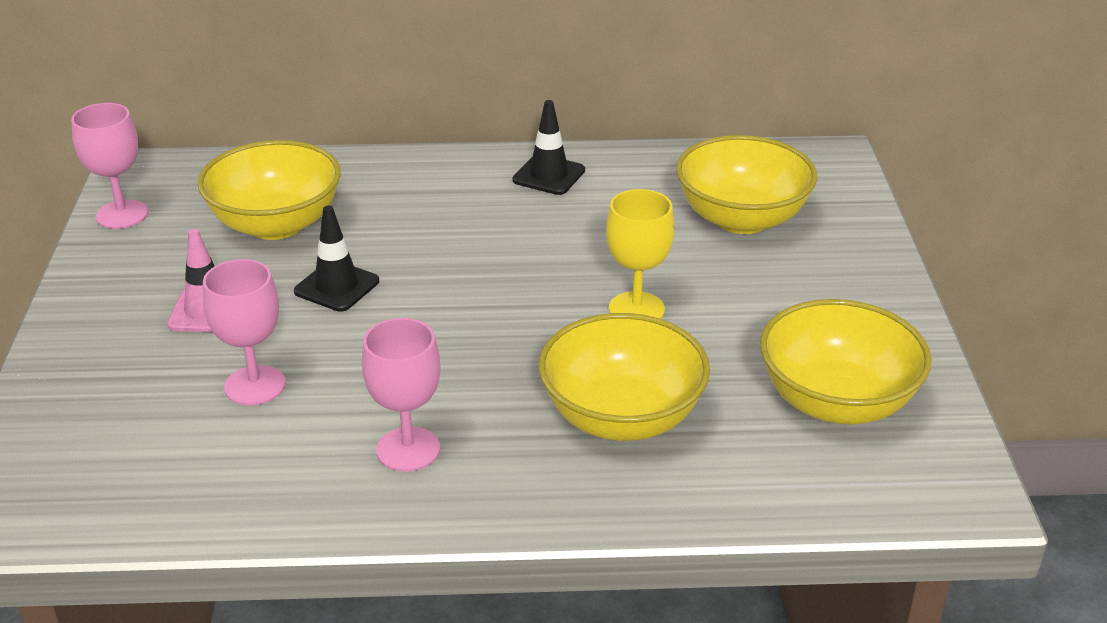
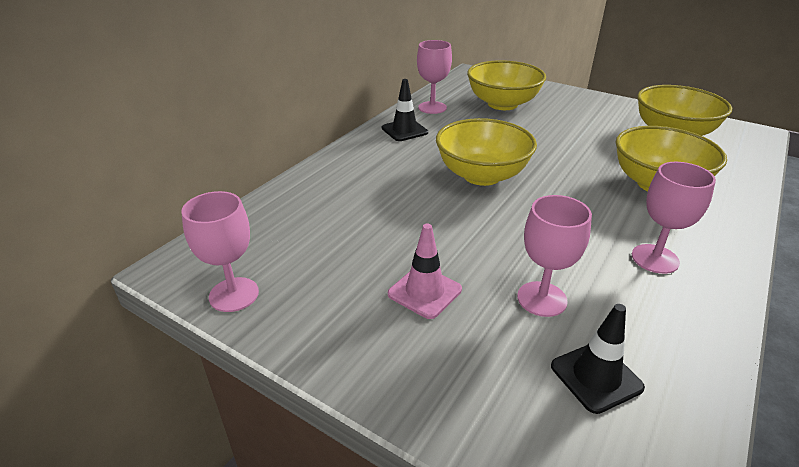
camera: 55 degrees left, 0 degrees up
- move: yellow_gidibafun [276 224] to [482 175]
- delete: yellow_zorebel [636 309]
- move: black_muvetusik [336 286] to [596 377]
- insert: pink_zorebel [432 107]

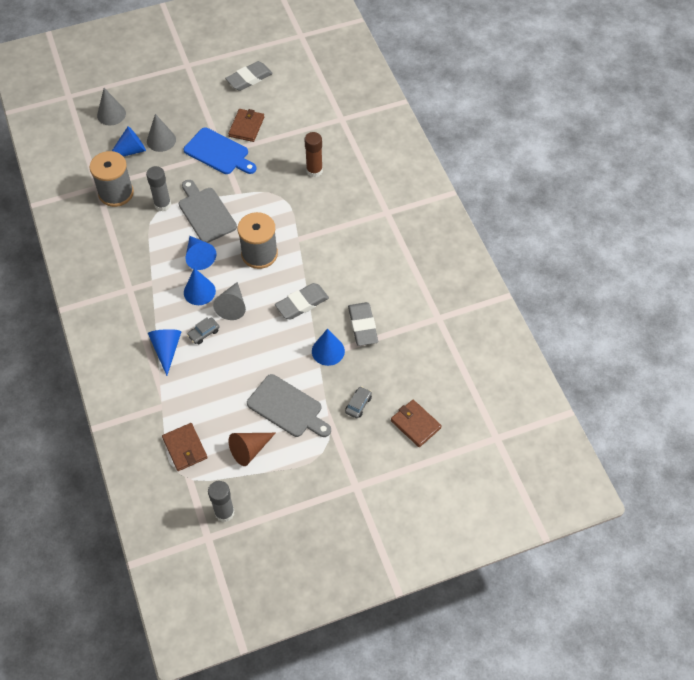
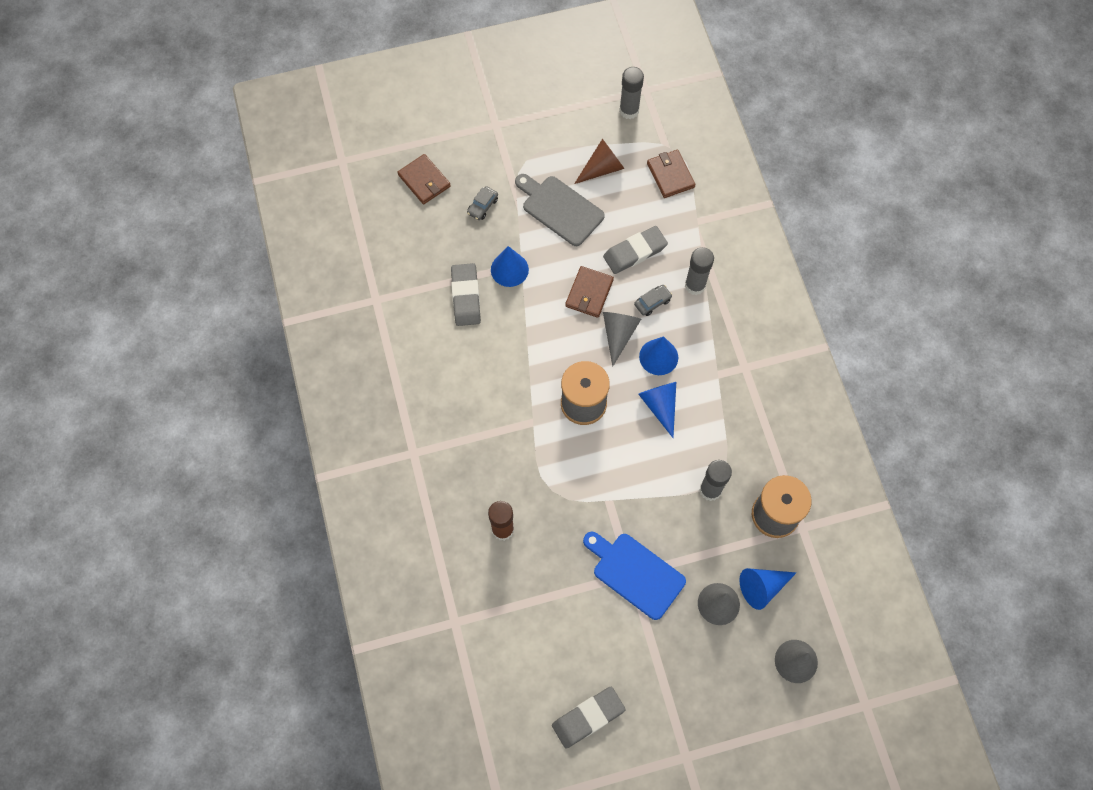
camera: 175 degrees left, 10 degrees up
- move: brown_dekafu [246 127] to [589 293]
- delete: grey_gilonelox [205 213]
- move: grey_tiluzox [302 303] to [635 252]
- replace: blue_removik [167 350] to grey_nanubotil [695 285]

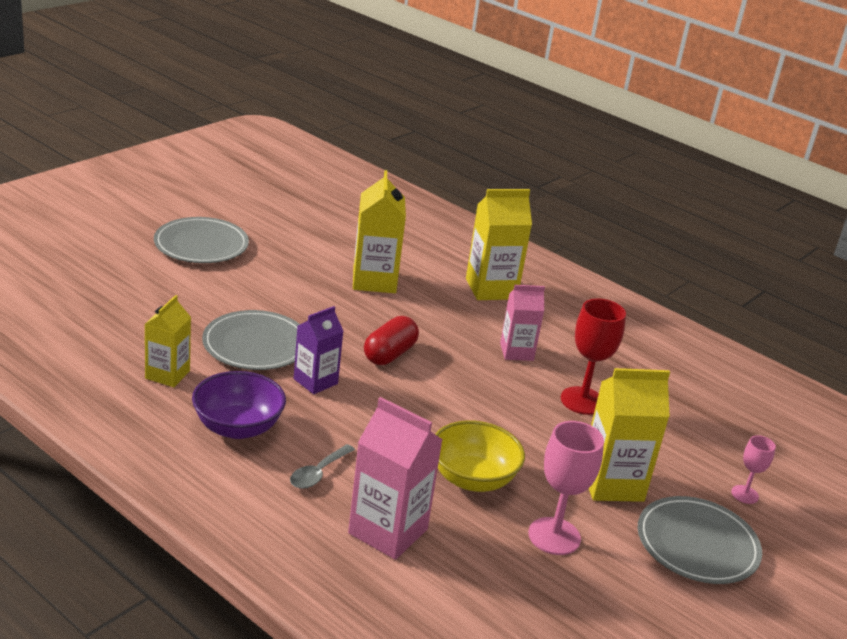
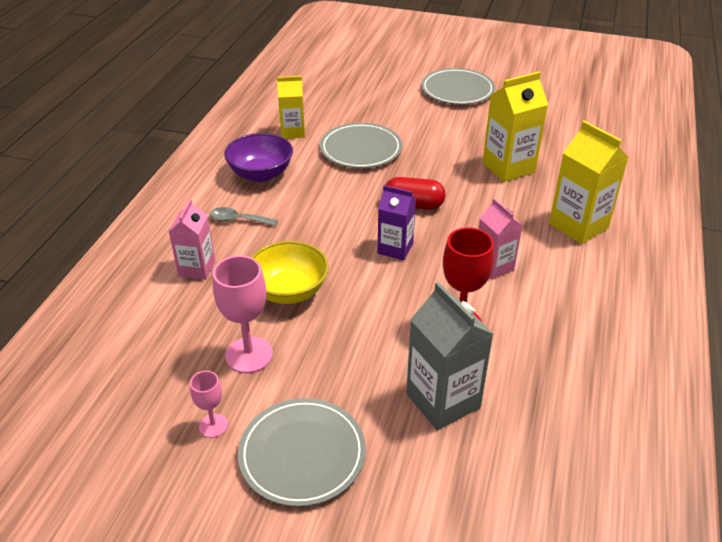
camera: 70 degrees right, 10 degrees up
- move: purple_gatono [315 381] to [395 248]
- delete: yellow_gatono [612 483]
- resize: pink_gatono [388 531] = [197 268] x0.65
- move: pink_zorebel [744 494] to [213 425]
- insert: grey_gatono [443 401]

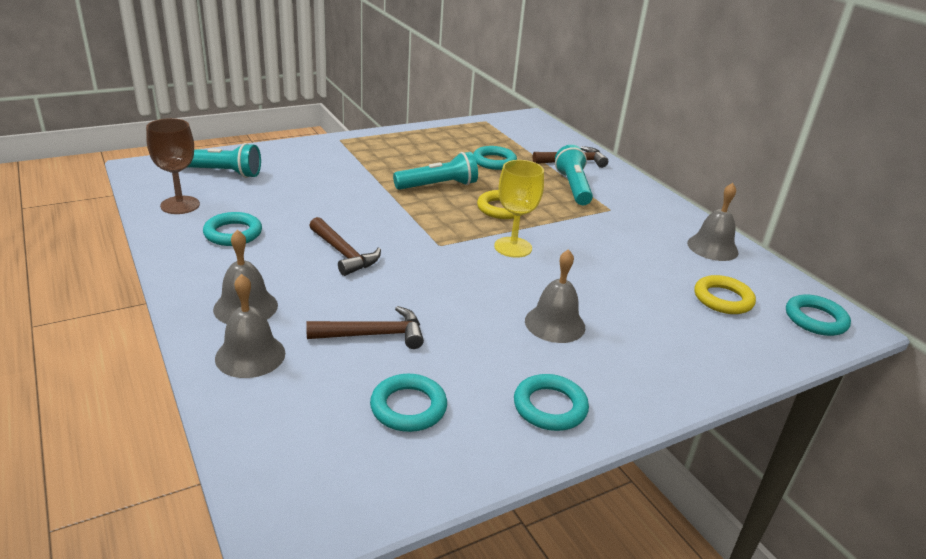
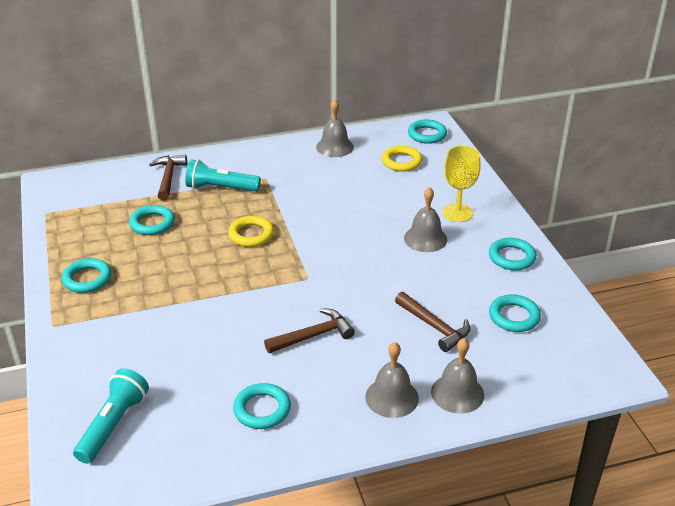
camera: 75 degrees left, 5 degrees up
- delete: brown_zorebel [180 205]
- delete: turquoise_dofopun [438 186]
- move: yellow_zorebel [513 247] to [457 213]
- rotate: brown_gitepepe [373 335] = [434 326] 135 degrees clockwise
- insert: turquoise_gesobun [87 279]

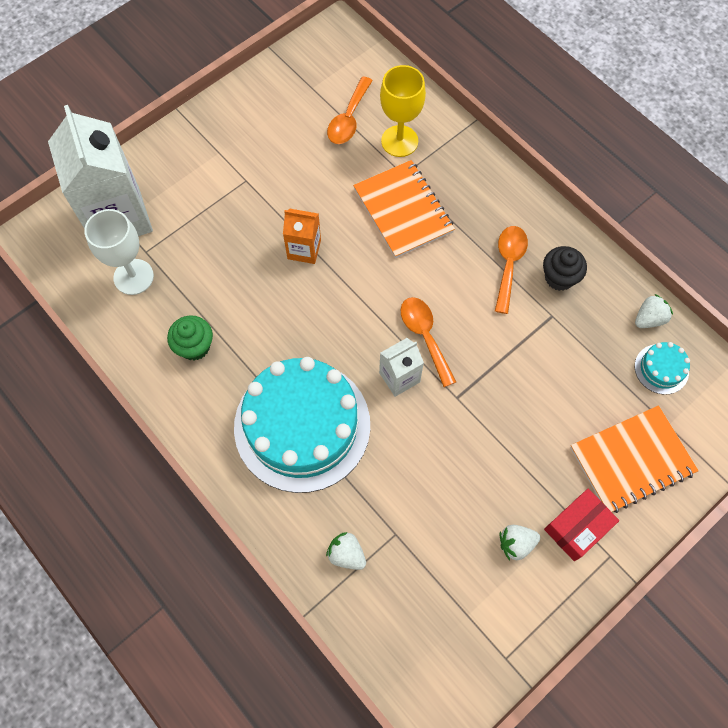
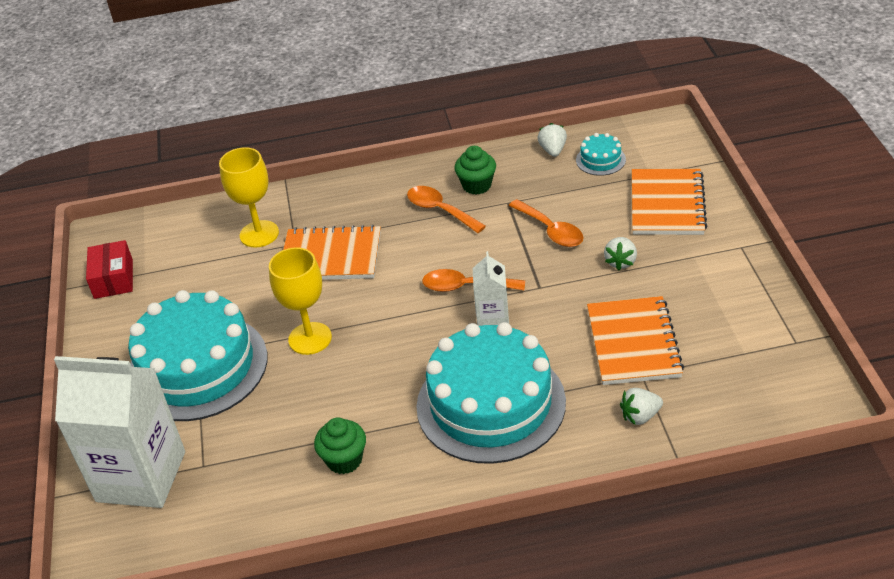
camera: 55 degrees left, 25 degrees down
- move: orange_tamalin [348 118] to [550 230]
- delete: white_zorebel [133 277]
- replace: orange_gatono [304 249] to yellow_zorebel [310 338]
- recolor: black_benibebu [559 277] to green_benibebu [477 185]
- move: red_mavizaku [577 527] to [113 279]
- move: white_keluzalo [516 544] to [620 262]
- insert: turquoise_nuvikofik [197 367]
- insert: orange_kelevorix [633 343]

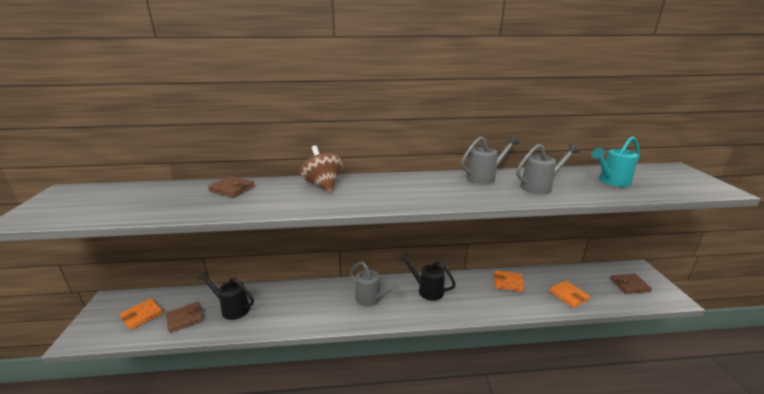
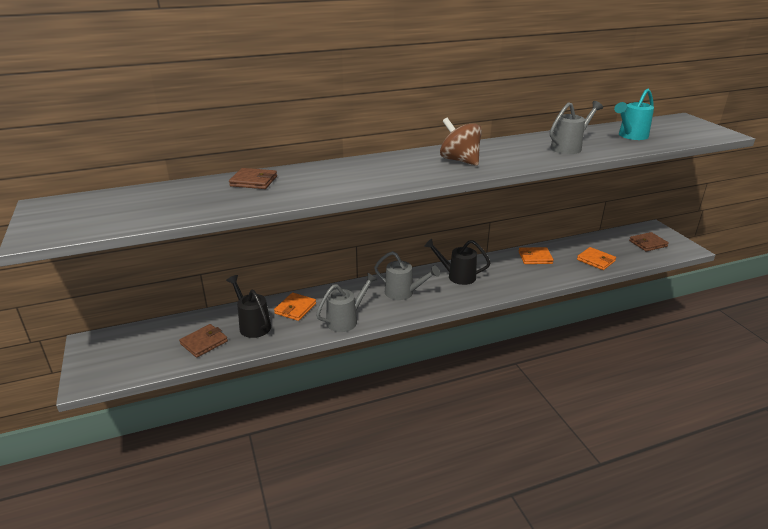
camera: 15 degrees left, 5 degrees up
- move: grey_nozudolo [484 177] to [346 320]
- move: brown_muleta [323 185] to [459 160]
- rotate: black_nozudolo [232 308] = [252 325] 45 degrees clockwise
- move: orange_dekafu [141 315] to [295 308]

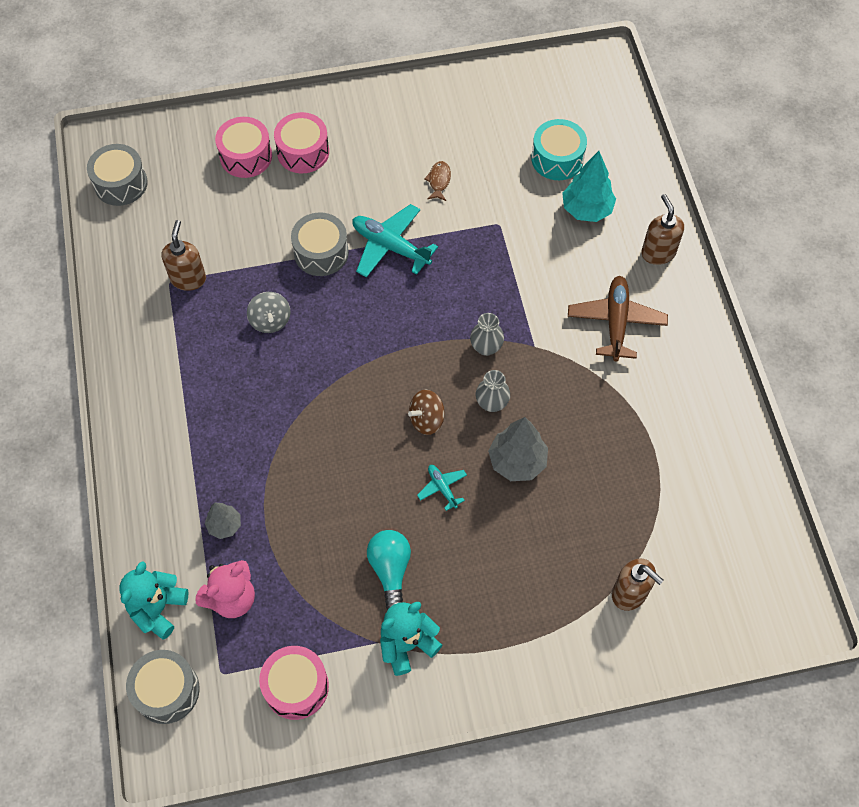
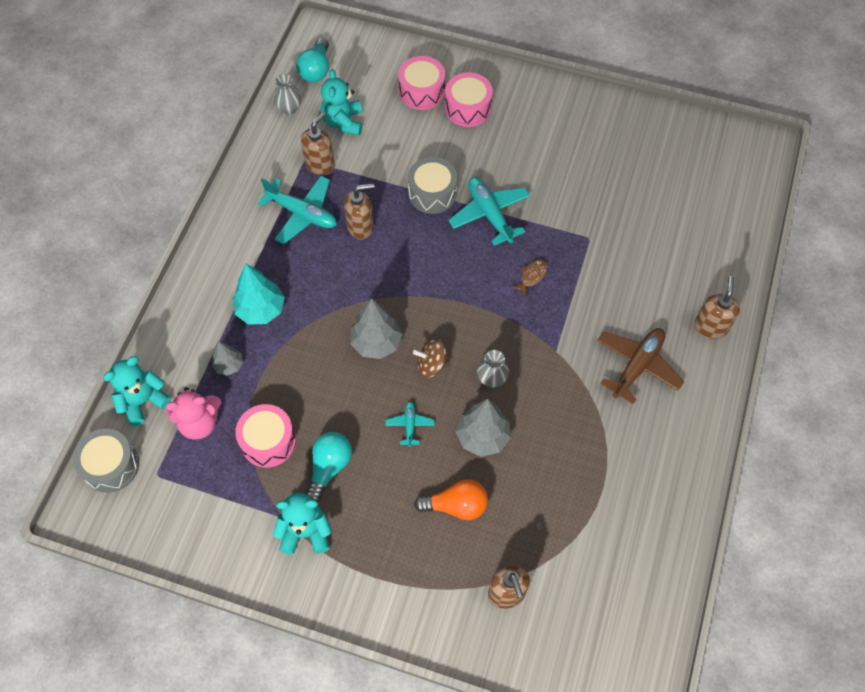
camera: 30 degrees right, 0 degrees up
- delete: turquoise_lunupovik [557 159]
- replace: grey_lunupovik [121 183] to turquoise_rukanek [316 70]
- move: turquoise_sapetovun [586 210] to [261 310]
- move: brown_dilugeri [439 181] to [532 276]
- replace: grey_muleta [270 321] to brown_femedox [360 227]
- move: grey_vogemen [486 347] to [289 108]
- move: pink_lunupovik [296 686] to [268 441]
- insert: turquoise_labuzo [343 122]
- insert: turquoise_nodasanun [302 213]
- insert: grey_sapetovun [376 342]
- insert: orange_rukanek [456 505]

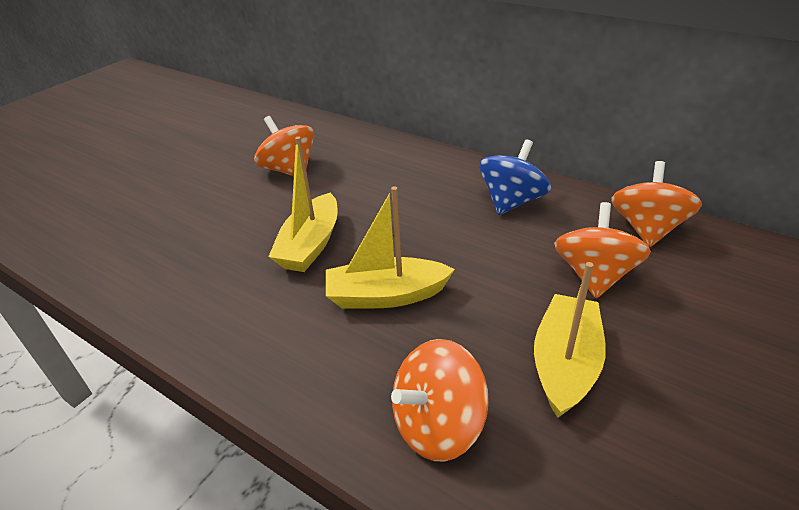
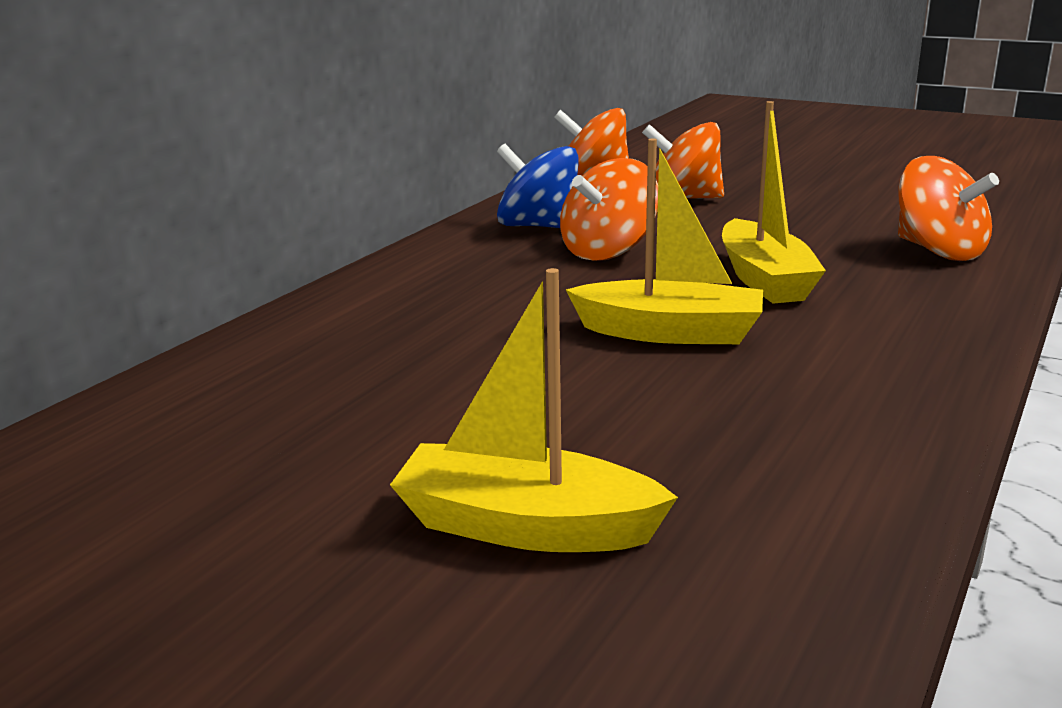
camera: 95 degrees left, 15 degrees down
- move: orange_muleta [289 170] to [608 251]
- move: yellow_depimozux [565 363] to [525 526]

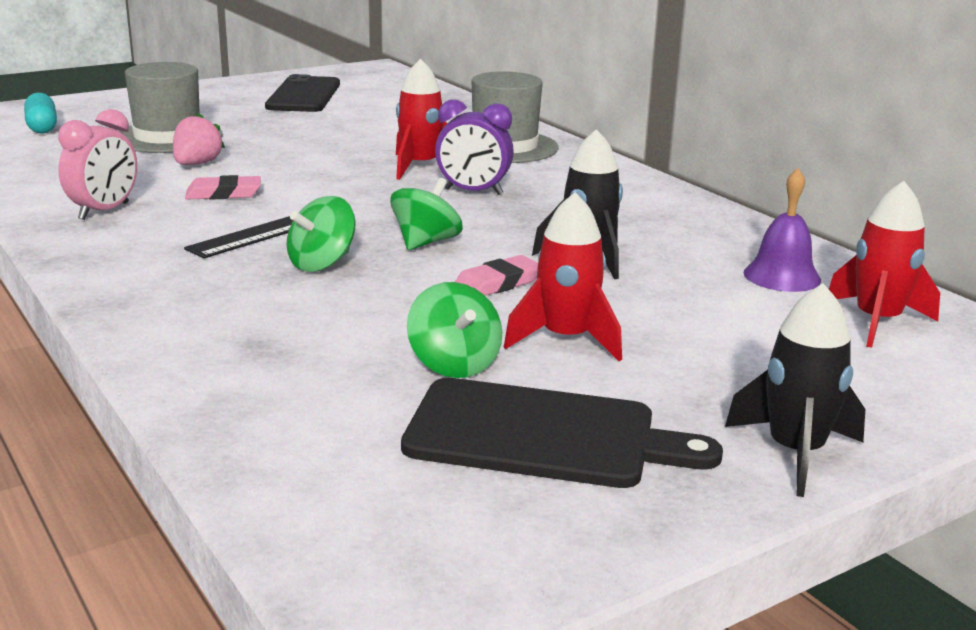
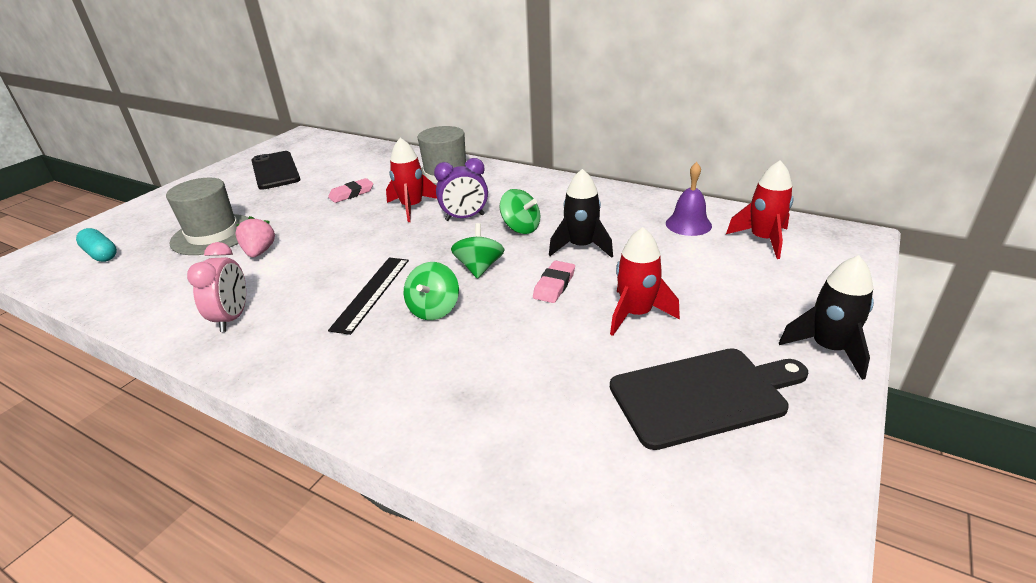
camera: 25 degrees left, 10 degrees up
- move: pink_tiluzox [223 194] to [351 193]
- move: green_muleta [454 364] to [521 228]

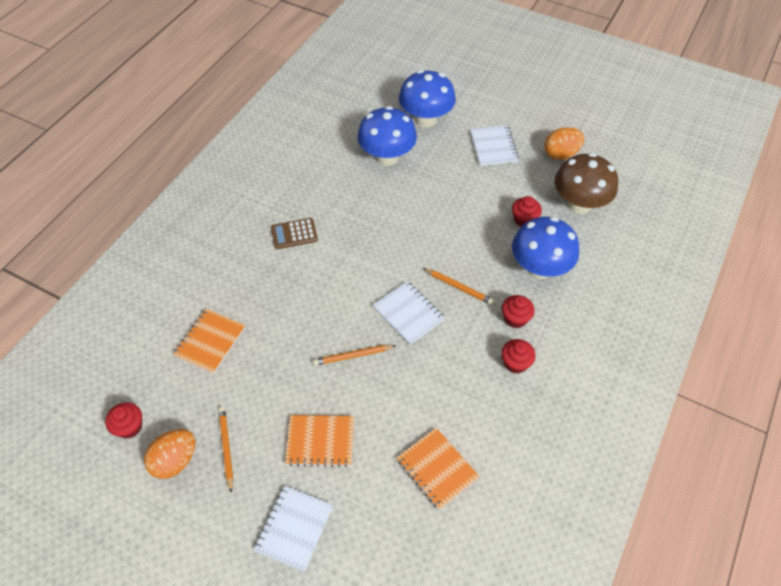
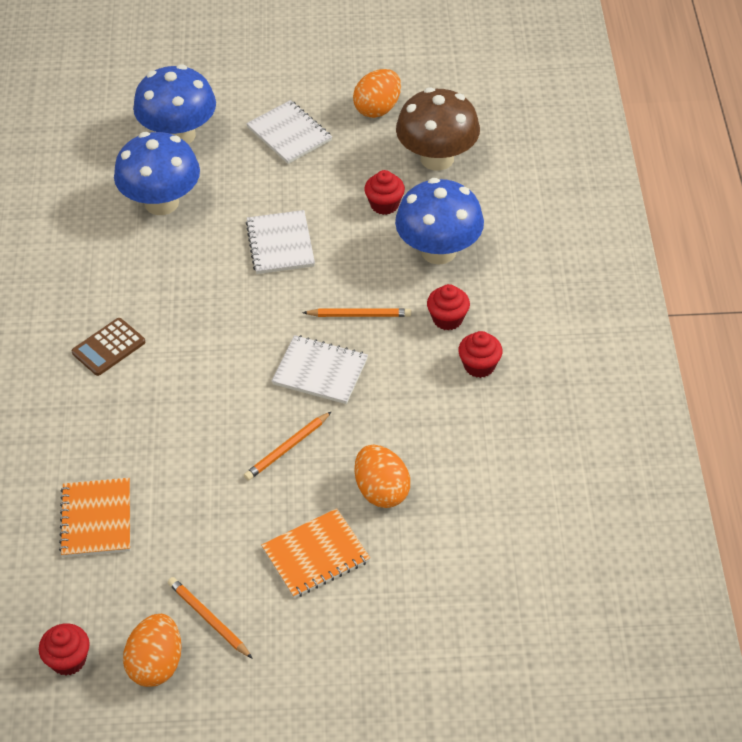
camera: 30 degrees left, 5 degrees down
- delete: orange_kelevorix [437 469]
- move: white_kelevorix [294 528] to [280 244]
- insert: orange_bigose [381 491]

